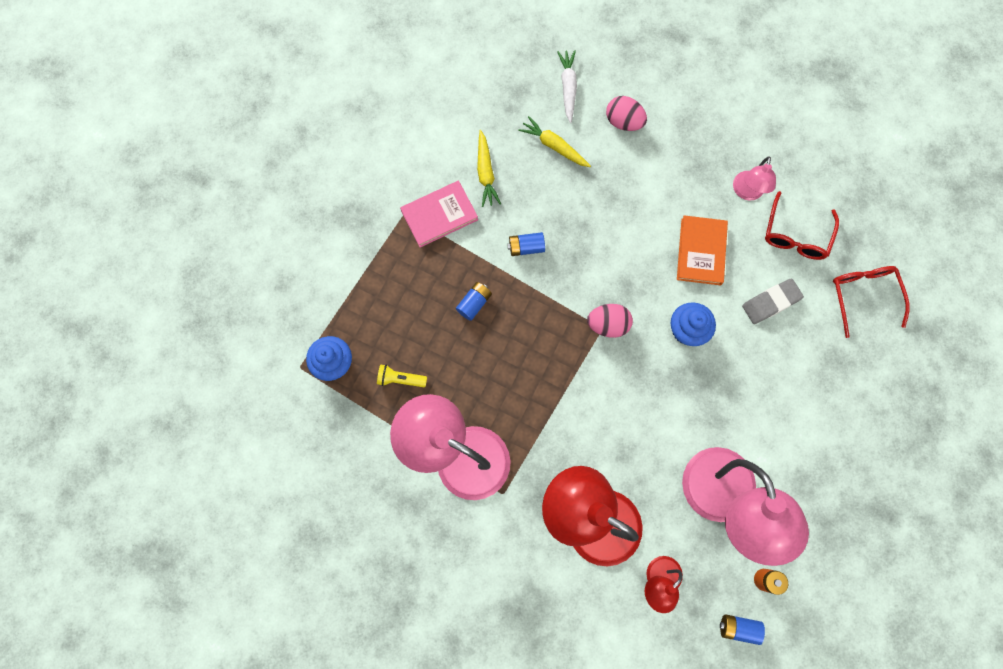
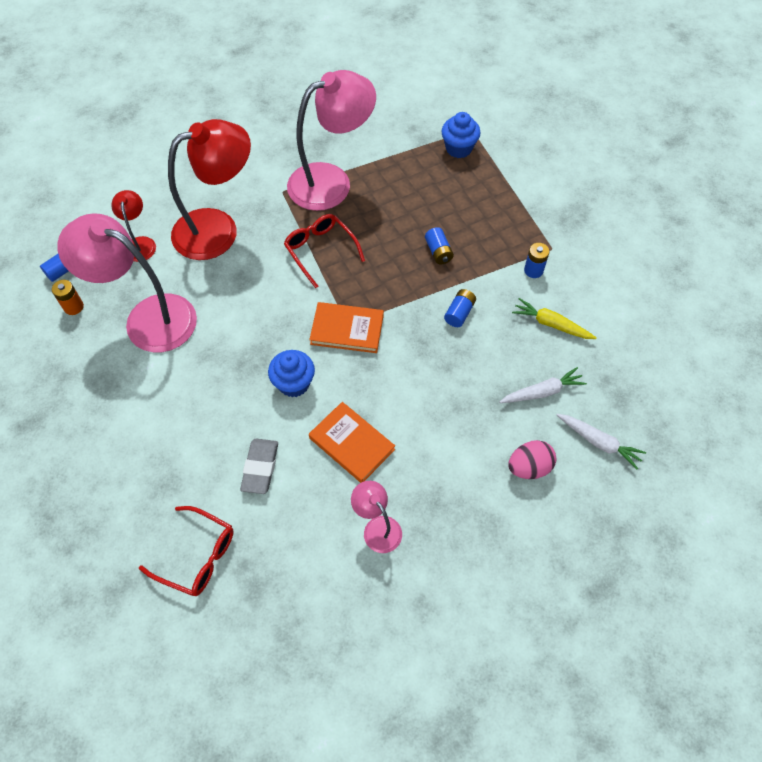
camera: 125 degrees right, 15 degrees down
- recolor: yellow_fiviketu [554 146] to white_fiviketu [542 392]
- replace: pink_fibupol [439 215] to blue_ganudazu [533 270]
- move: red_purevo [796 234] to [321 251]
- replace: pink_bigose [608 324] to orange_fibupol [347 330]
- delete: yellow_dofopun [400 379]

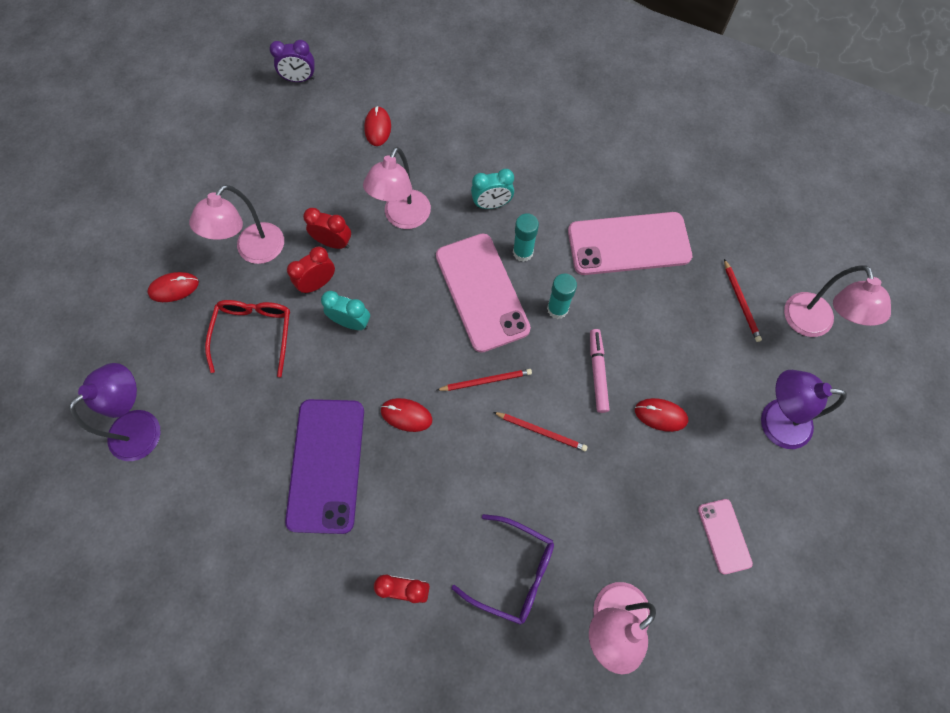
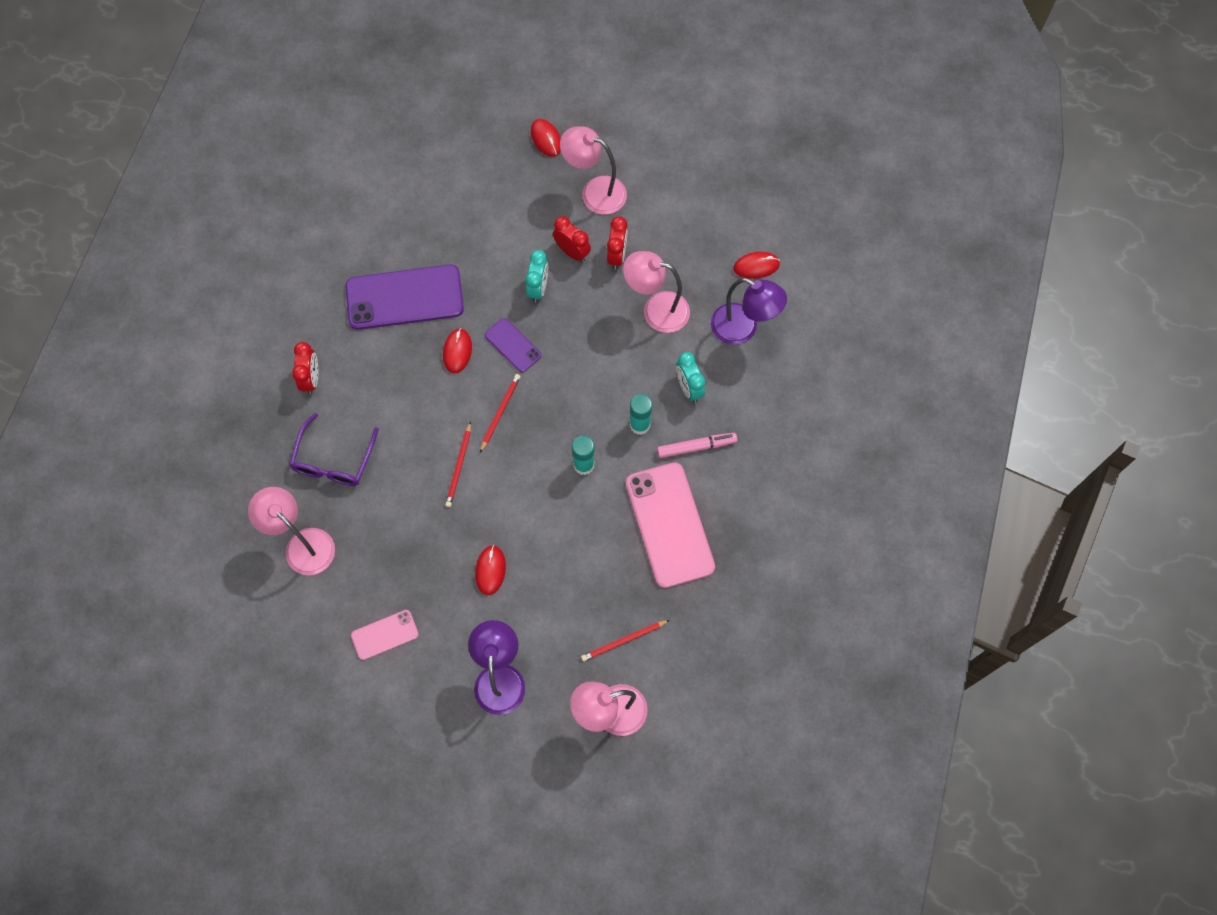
camera: 80 degrees right, 0 degrees up
- delete: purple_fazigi [299 79]
- delete: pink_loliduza [482 292]
- delete: red_purevo [254 334]
- move: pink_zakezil [597 372] to [696 447]
- move: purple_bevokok [144 426] to [743 329]
- rotate: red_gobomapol [486 381] = [500 412] 135 degrees counterclockwise
- insert: purple_loliduza [513 345]

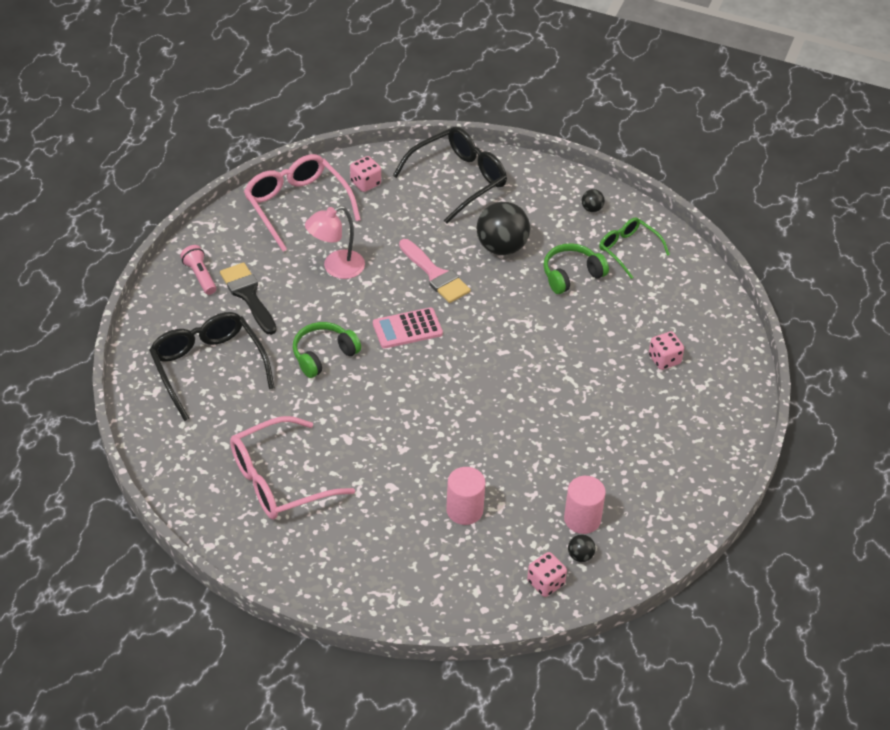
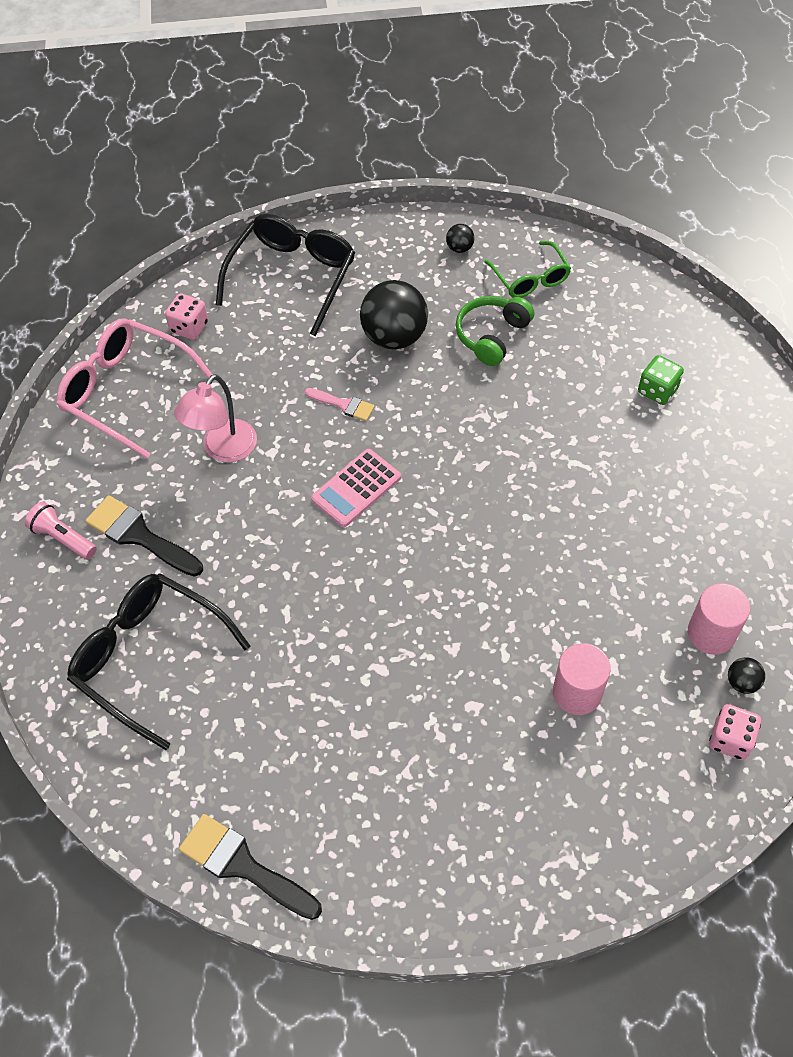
camera: 25 degrees left, 10 degrees up
- rotate: green_purevo [628 250] = [530 279] 135 degrees counterclockwise
- resize: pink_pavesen [435 275] = [343 405] x0.58
- delete: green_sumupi [323 355]
- recolor: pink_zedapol [664 359] to green_zedapol [657 390]
- delete: pink_purevo [279 480]
- insert: black_pavesen [243 865]

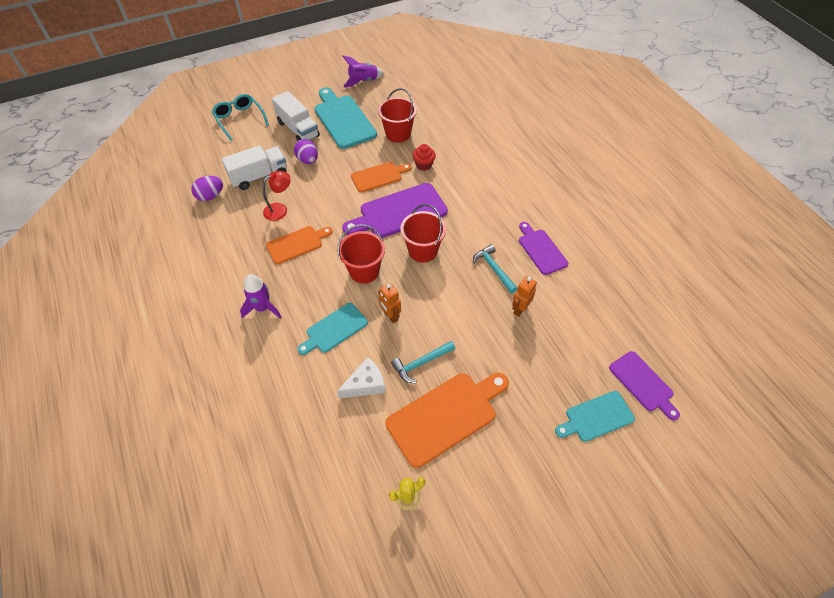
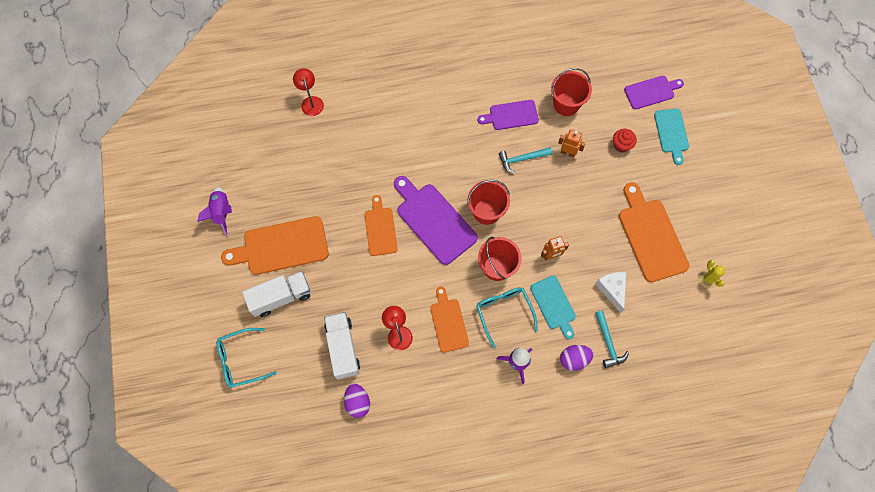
camera: 75 degrees left, 15 degrees up
- recolor: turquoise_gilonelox [343 120] to orange_gilonelox [281 246]
- move: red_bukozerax [398 134] to [566 104]
- move: purple_bigose [308 160] to [574 359]
- move: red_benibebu [424 165] to [621 145]
- rotate: purple_gilonelox [399 212] = [434 221] 150 degrees clockwise
- rotate: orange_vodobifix [520 309] = [568 153] 150 degrees clockwise
- move: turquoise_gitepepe [421 363] to [608 343]
- insert: red_bevokok [311 102]
- insert: turquoise_purevo [504 312]

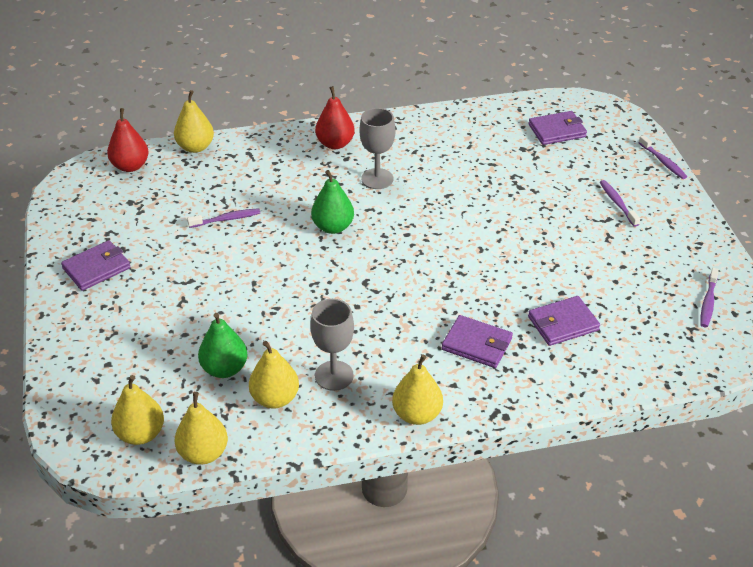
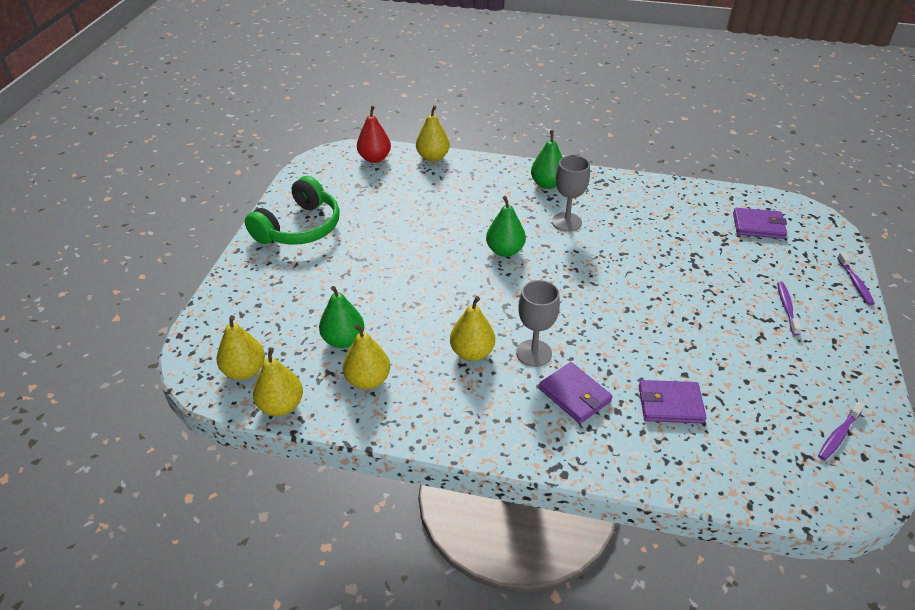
camera: 25 degrees right, 0 degrees up
- recolor: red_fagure [335 144] to green_fagure [547 184]
- delete: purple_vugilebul [226 219]
- replace: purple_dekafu [96 268] to green_sumupi [299 227]
- move: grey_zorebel [334 375] to [534 353]
- move: yellow_fagure [417 414] to [472 352]

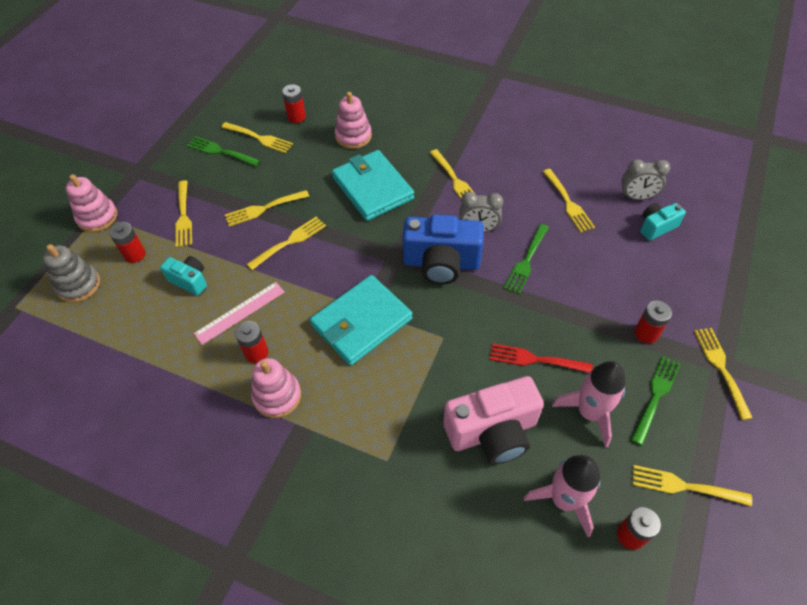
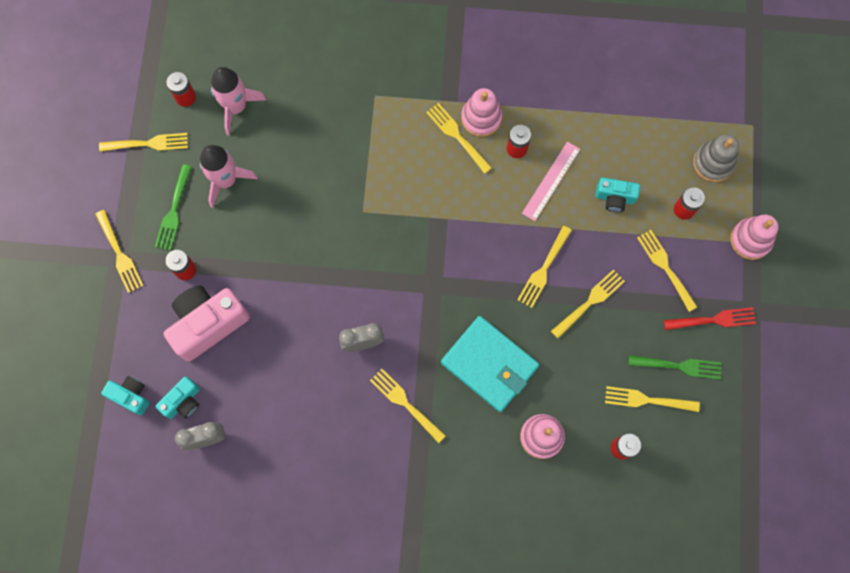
camera: 160 degrees right, 20 degrees up
- move: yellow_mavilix [568 202] to [457 136]
- delete: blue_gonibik [441 263]
- delete: green_mavilix [526 261]
- delete: turquoise_dekafu [361 322]
- move: red_mavilix [535 359] to [713 320]
- move: pink_gonibik [492 432] to [208 324]
- insert: turquoise_gonibik [131 396]

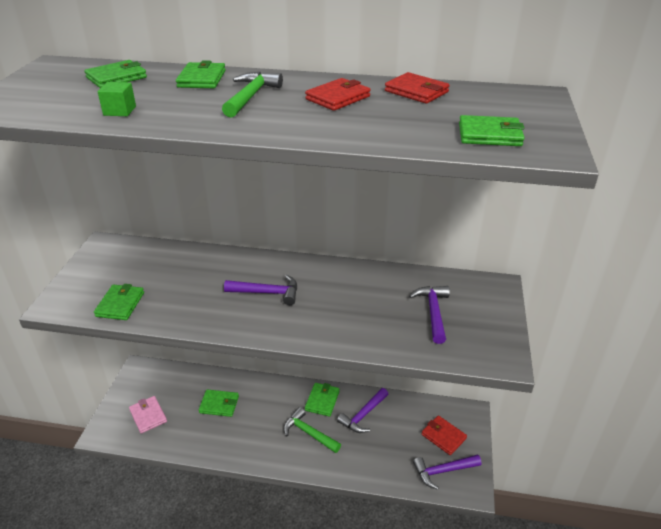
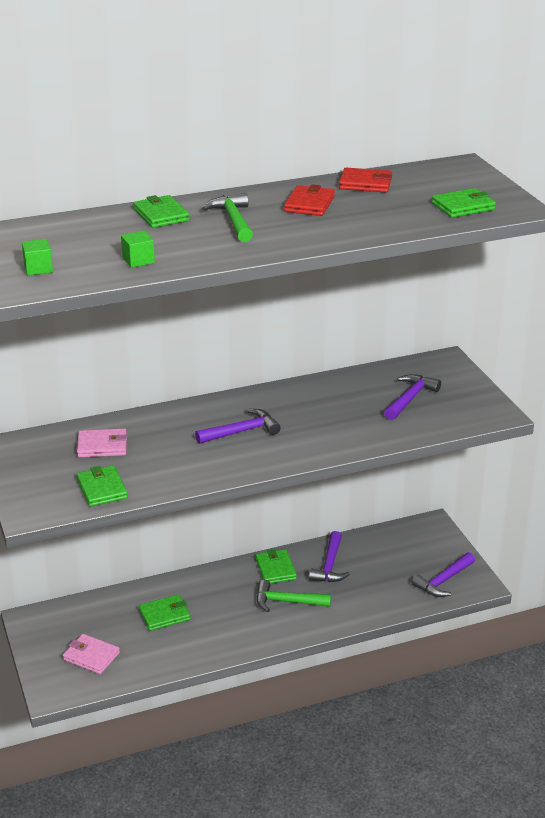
camera: 30 degrees left, 5 degrees down
- delete: green_dekafu [116 77]
- rotate: purple_gitepepe [433 312] = [410 398] 60 degrees clockwise
- delete: red_dekafu [443 436]
- insert: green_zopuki [38 268]
- insert: pink_dekafu [102 446]

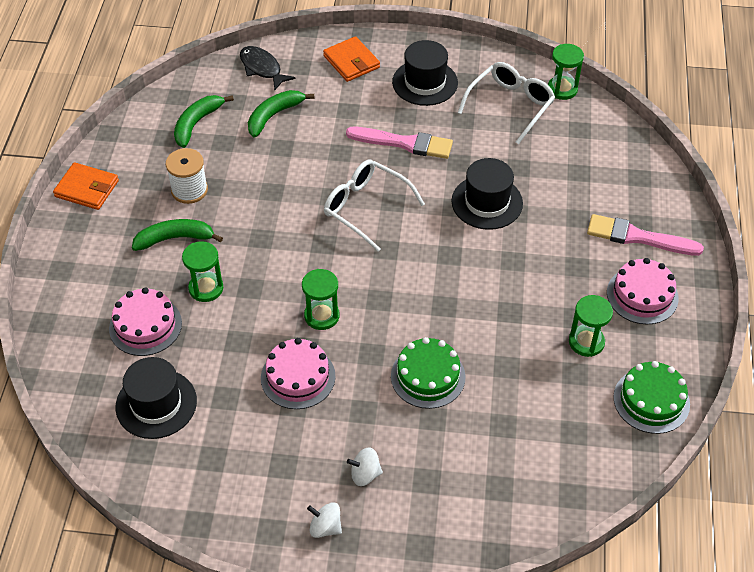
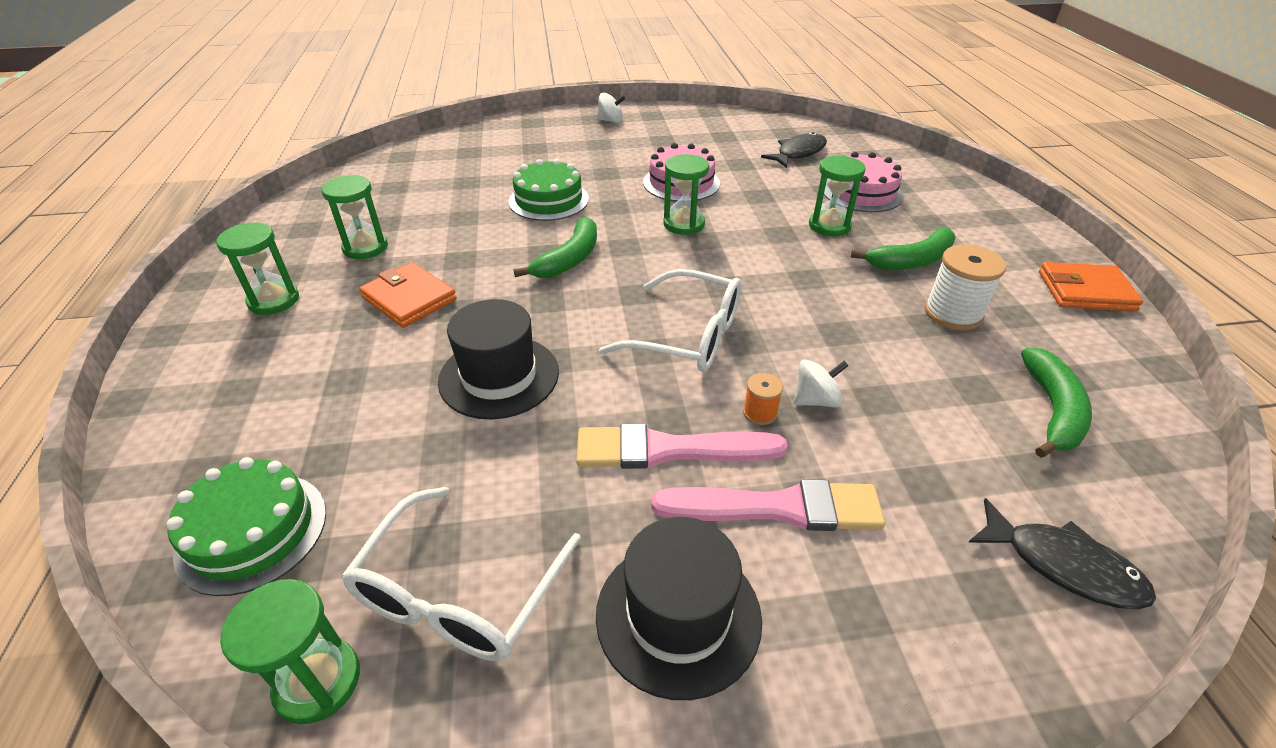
camera: 165 degrees right, 10 degrees down
- move: orange_dekafu [351 62] to [409 299]
- move: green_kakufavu [273 116] to [569 259]
- move: pink_pavesen [638 237] to [778 508]
- replace: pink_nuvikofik [642 295] to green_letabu [274 300]
- replace: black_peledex [156 404] to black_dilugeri [798 153]
- move: green_nuvikofik [651 400] to [252 531]
- move: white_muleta [365 474] to [815 400]
- insert: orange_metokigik [760 412]

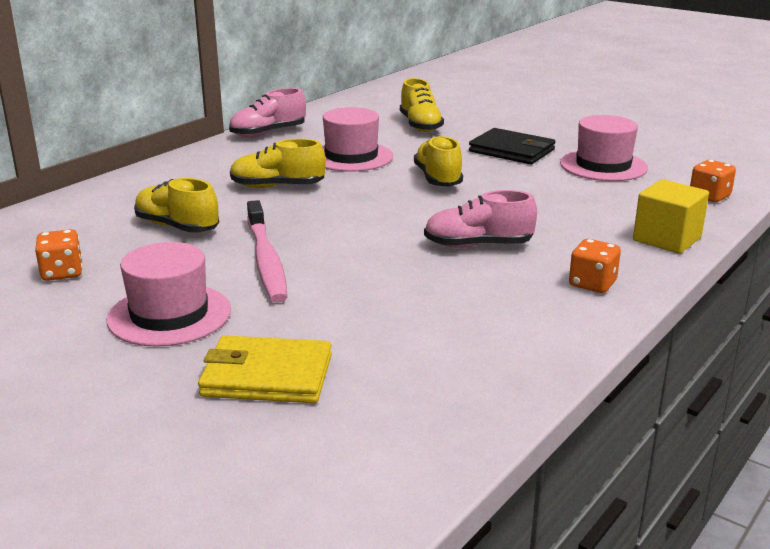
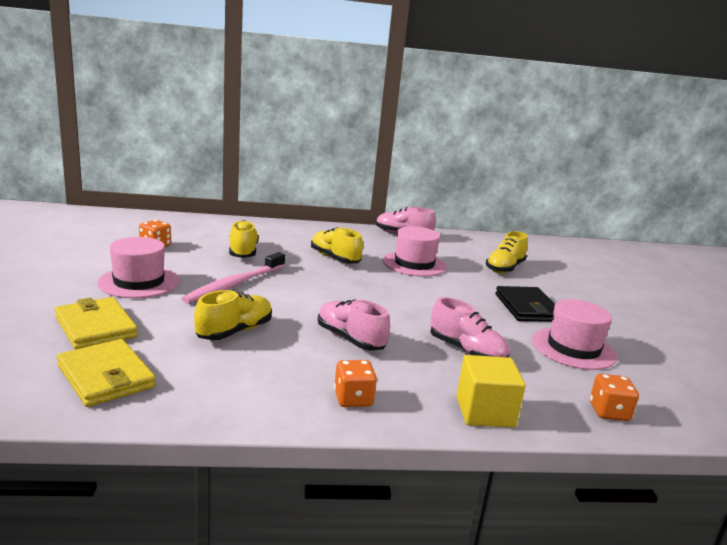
camera: 45 degrees right, 5 degrees down
- move: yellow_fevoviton [438 179] to [234 331]
- insert: pink_fevoviton [466 351]
- insert: yellow_dekafu [106 376]

